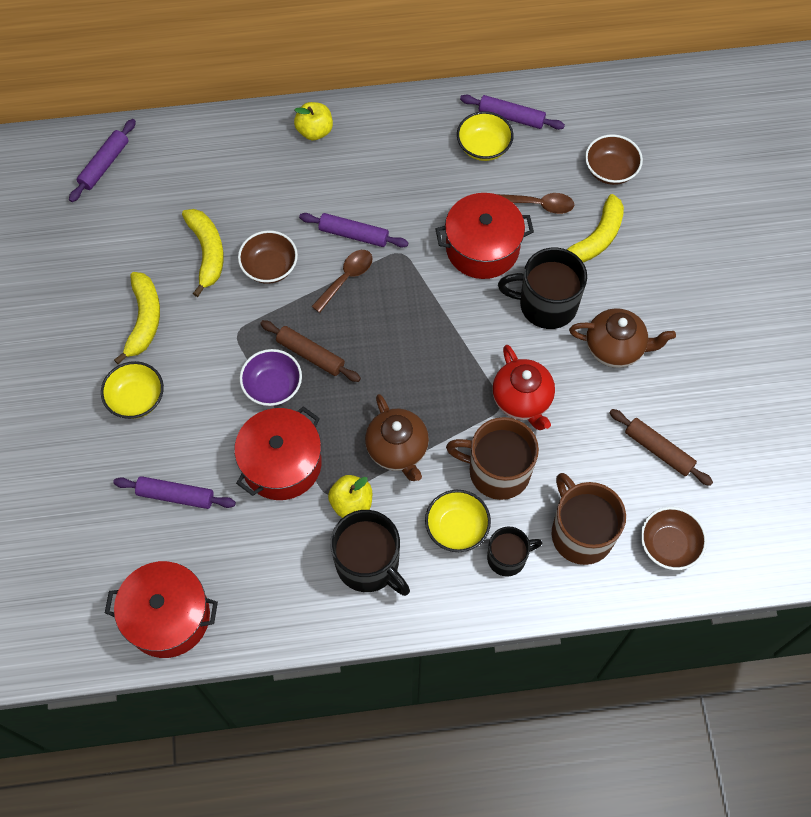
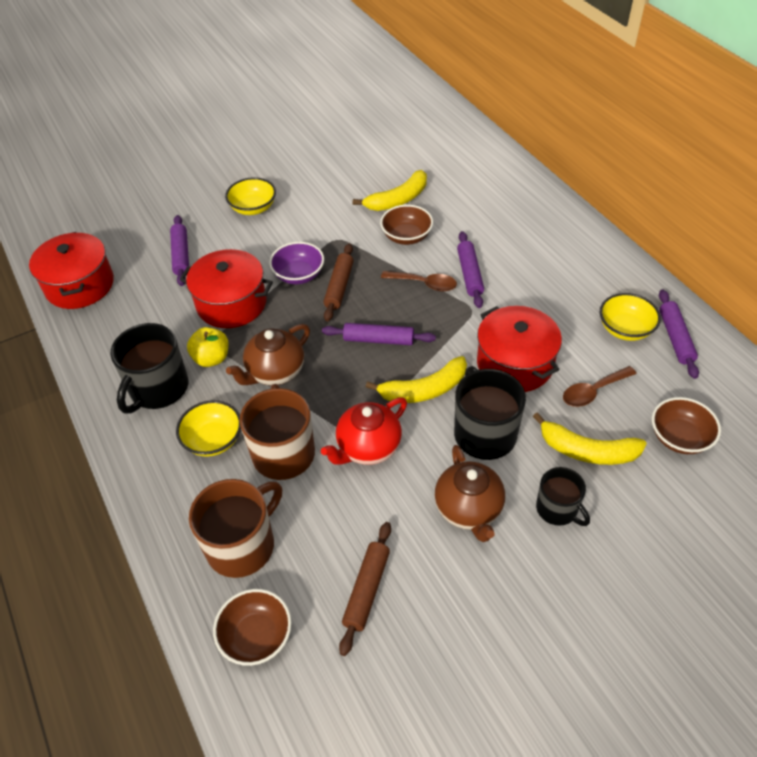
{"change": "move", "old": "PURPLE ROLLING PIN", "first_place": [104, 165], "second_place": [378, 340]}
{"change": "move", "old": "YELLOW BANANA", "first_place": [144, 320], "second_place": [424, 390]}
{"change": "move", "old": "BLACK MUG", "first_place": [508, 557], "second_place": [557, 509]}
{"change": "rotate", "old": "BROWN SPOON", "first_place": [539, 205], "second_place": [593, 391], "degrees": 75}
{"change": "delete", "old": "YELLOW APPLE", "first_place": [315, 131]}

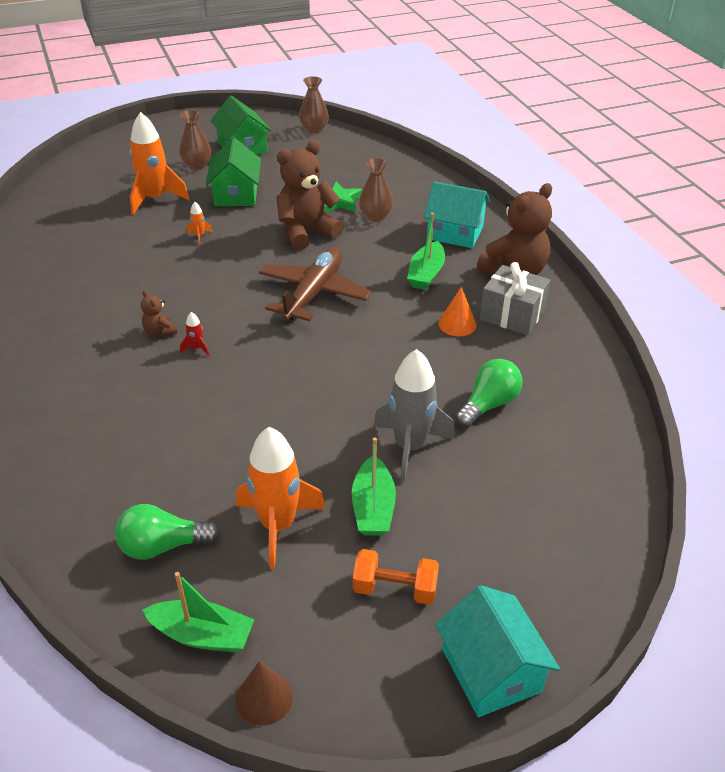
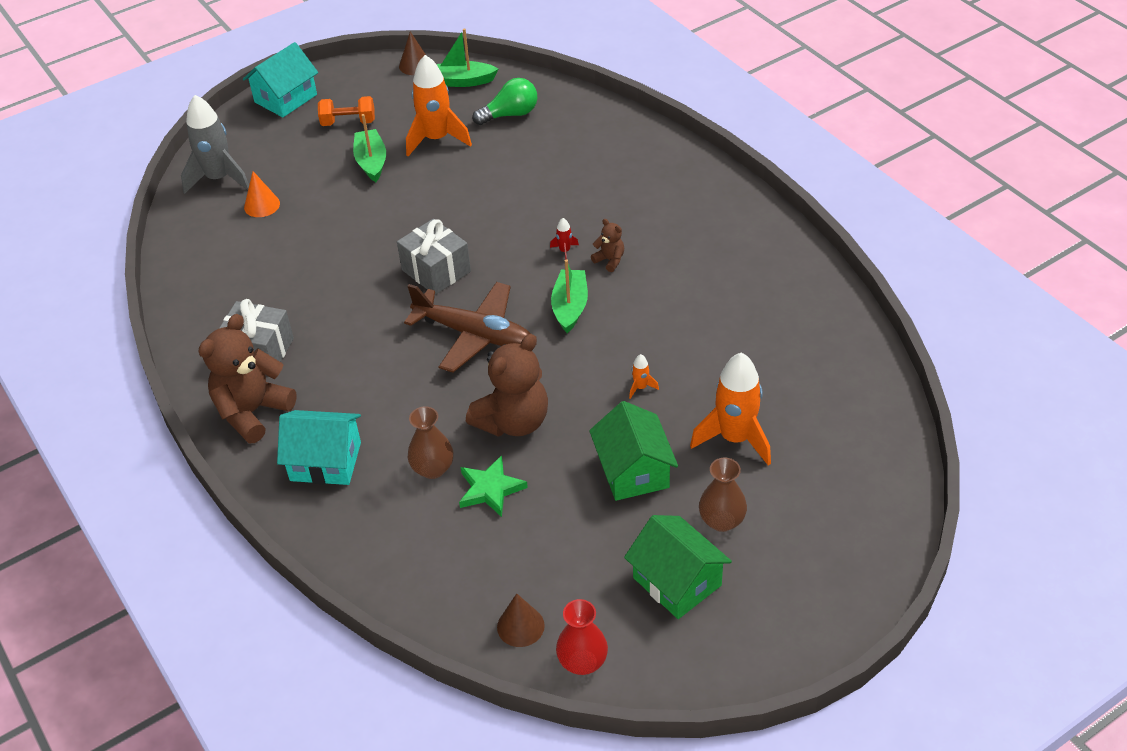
{"change": "move", "old": "GREY ROCKET", "first_place": [410, 447], "second_place": [219, 179]}
{"change": "rotate", "old": "TURQUOISE HOUSE", "first_place": [491, 670], "second_place": [286, 98], "degrees": 75}
{"change": "move", "old": "ORANGE CONE", "first_place": [457, 324], "second_place": [262, 205]}
{"change": "insert", "new": "GREY GIFT", "second_place": [436, 271]}
{"change": "rotate", "old": "BROWN PLANE", "first_place": [314, 293], "second_place": [474, 335], "degrees": -75}
{"change": "insert", "new": "BROWN CONE", "second_place": [520, 626]}
{"change": "move", "old": "GREEN BOAT", "first_place": [426, 274], "second_place": [570, 307]}
{"change": "recolor", "old": "BROWN VASE", "new": "RED VASE", "first_place": [314, 129], "second_place": [582, 662]}
{"change": "delete", "old": "GREEN LIGHT BULB", "first_place": [488, 404]}

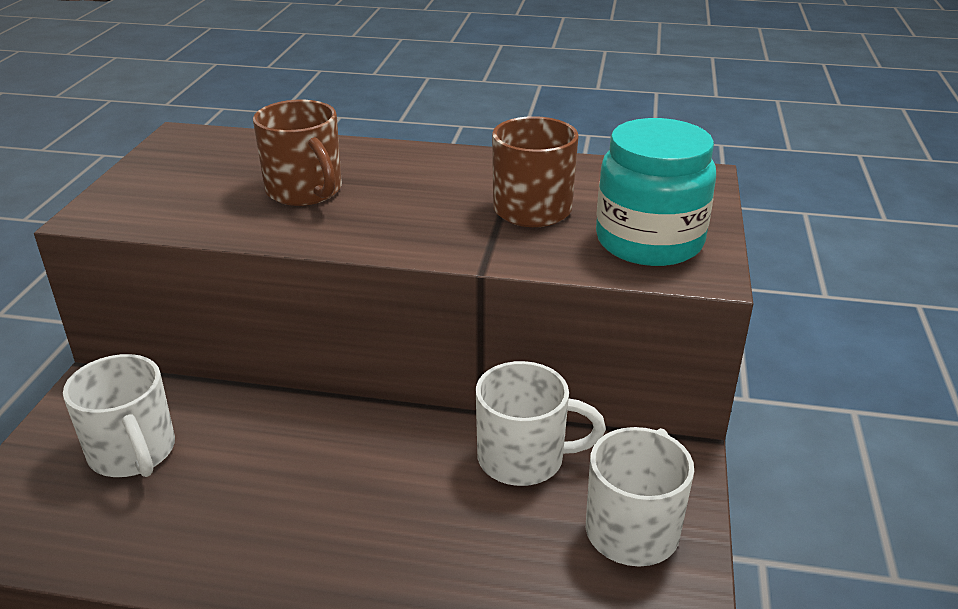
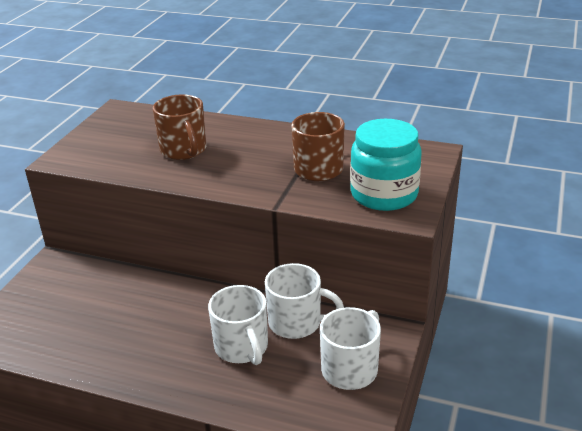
{"change": "move", "old": "WHITE MUG", "first_place": [133, 453], "second_place": [242, 348]}

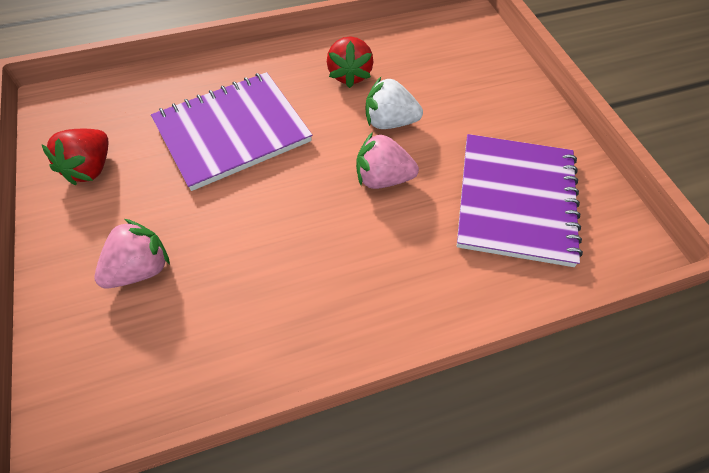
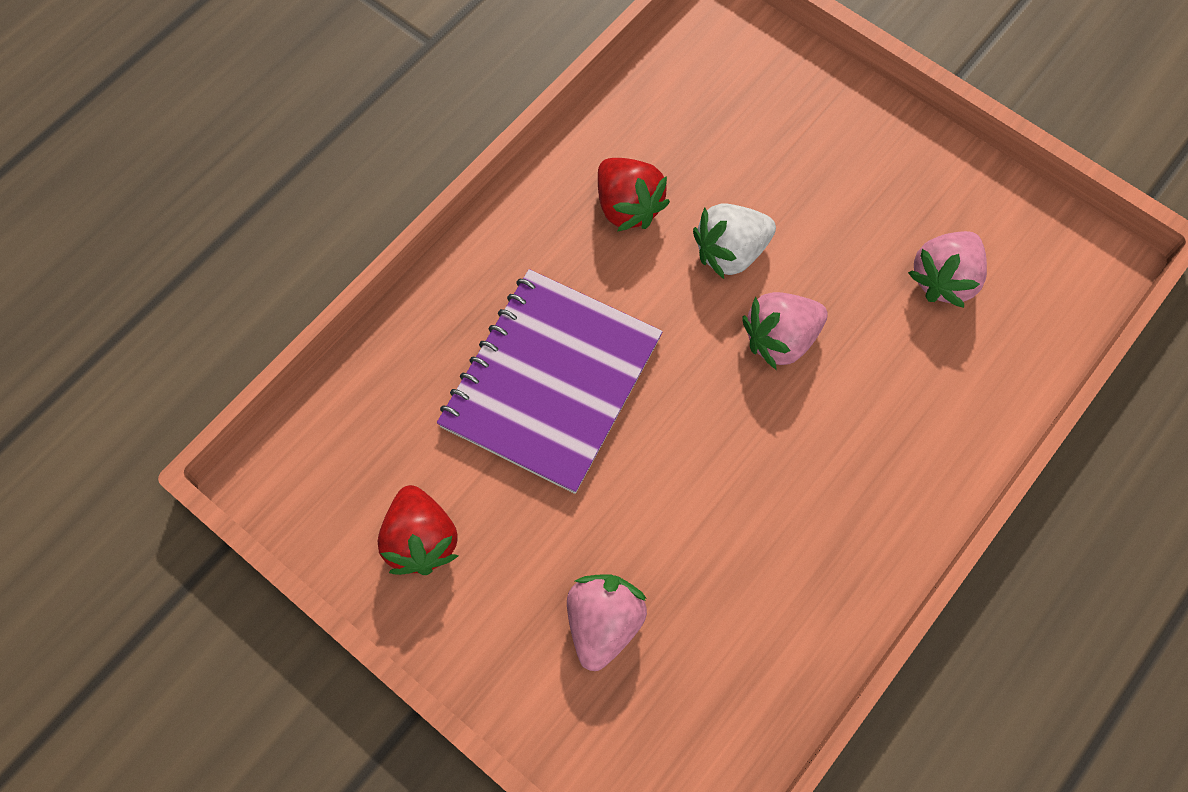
{"change": "replace", "old": "PURPLE NOTEBOOK", "new": "PINK STRAWBERRY", "first_place": [515, 200], "second_place": [944, 279]}

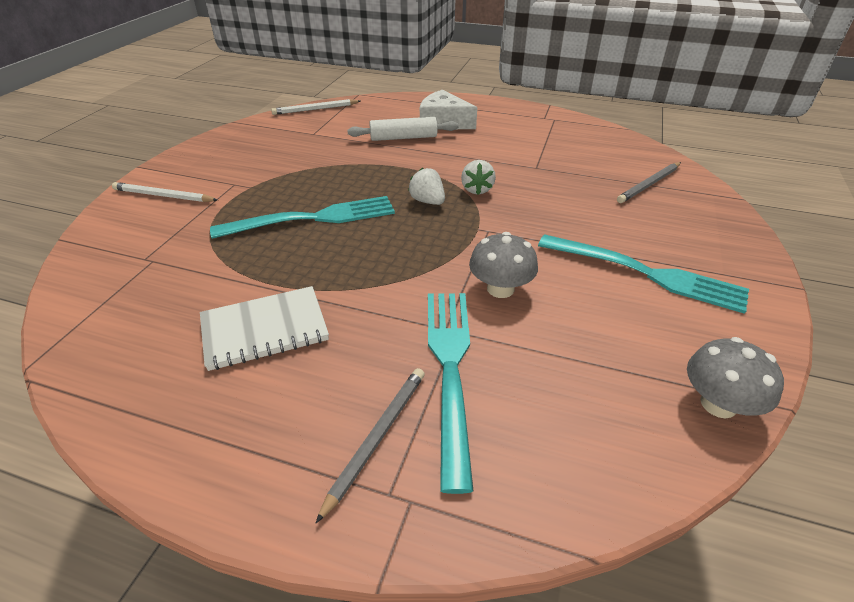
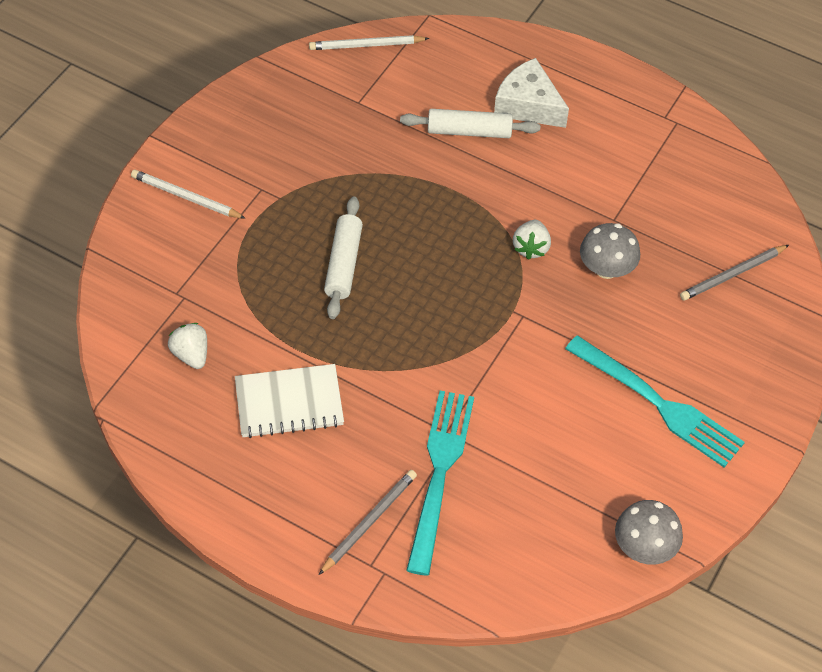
{"change": "move", "old": "WHITE STRAWBERRY", "first_place": [427, 201], "second_place": [191, 354]}
{"change": "replace", "old": "TURQUOISE FORK", "new": "WHITE ROLLING PIN", "first_place": [313, 218], "second_place": [343, 264]}
{"change": "move", "old": "GREY MUSHROOM", "first_place": [500, 289], "second_place": [606, 268]}

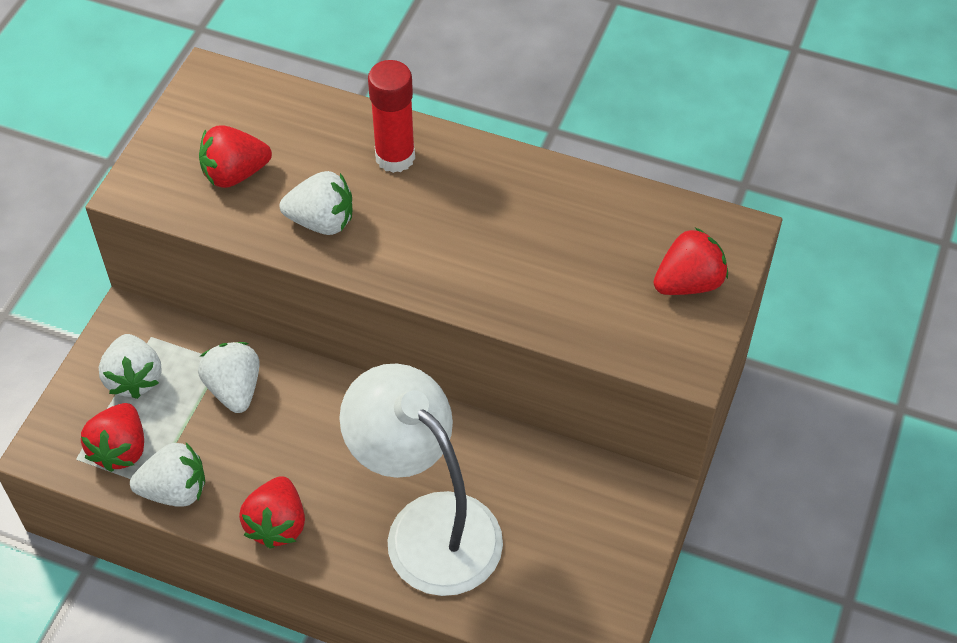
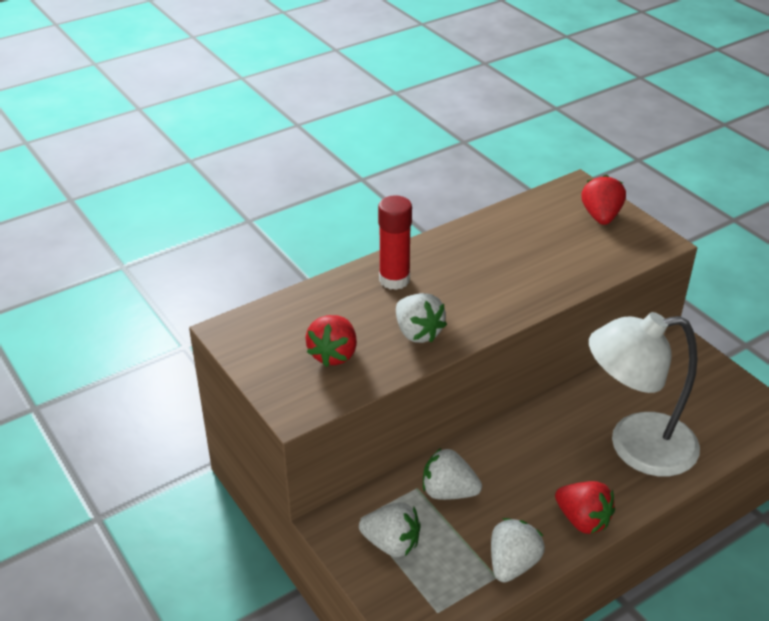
{"change": "rotate", "old": "WHITE STRAWBERRY", "first_place": [322, 221], "second_place": [418, 333], "degrees": 105}
{"change": "delete", "old": "RED STRAWBERRY", "first_place": [120, 449]}

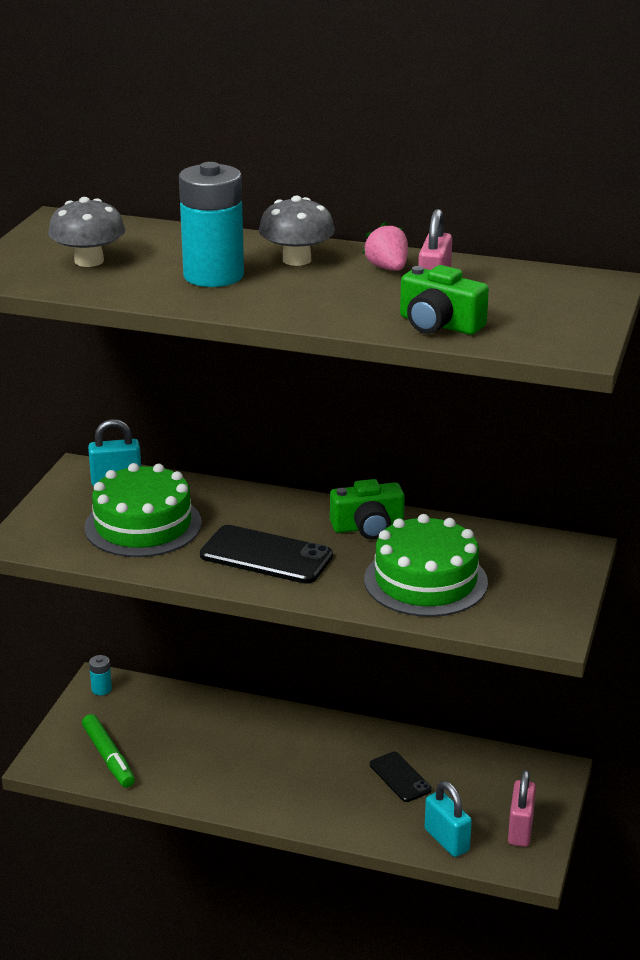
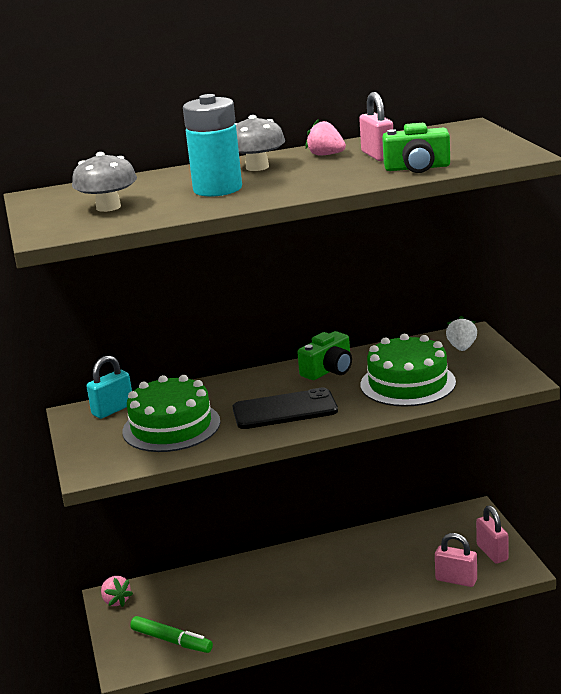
{"change": "replace", "old": "TURQUOISE BATTERY", "new": "PINK STRAWBERRY", "first_place": [101, 689], "second_place": [116, 601]}
{"change": "recolor", "old": "TURQUOISE PADLOCK", "new": "PINK PADLOCK", "first_place": [446, 840], "second_place": [456, 580]}
{"change": "insert", "new": "WHITE STRAWBERRY", "second_place": [462, 348]}
{"change": "delete", "old": "BLACK PHONE", "first_place": [400, 777]}

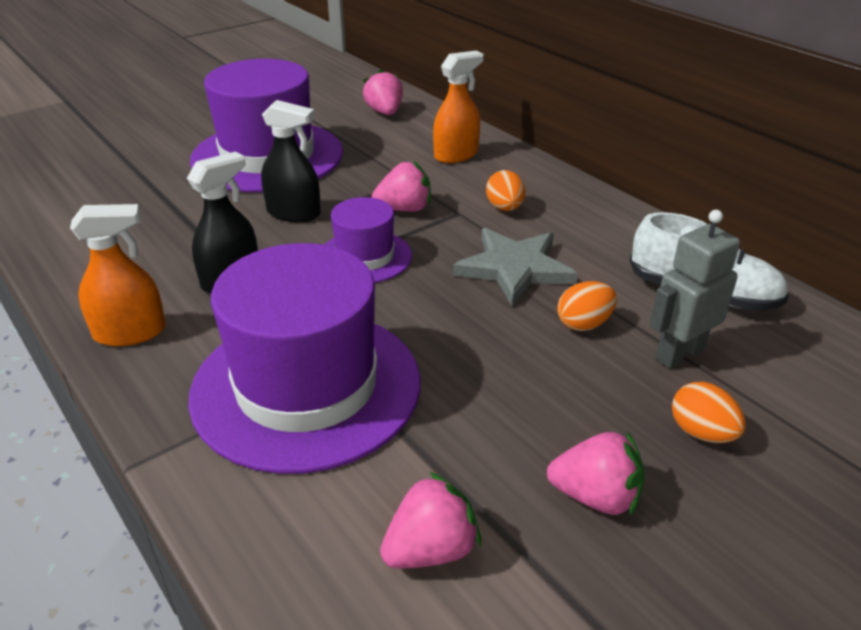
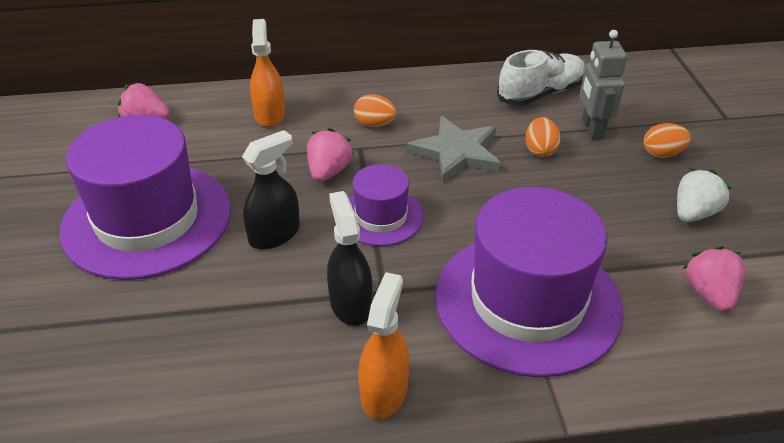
{"change": "recolor", "old": "PINK STRAWBERRY", "new": "WHITE STRAWBERRY", "first_place": [595, 496], "second_place": [694, 213]}

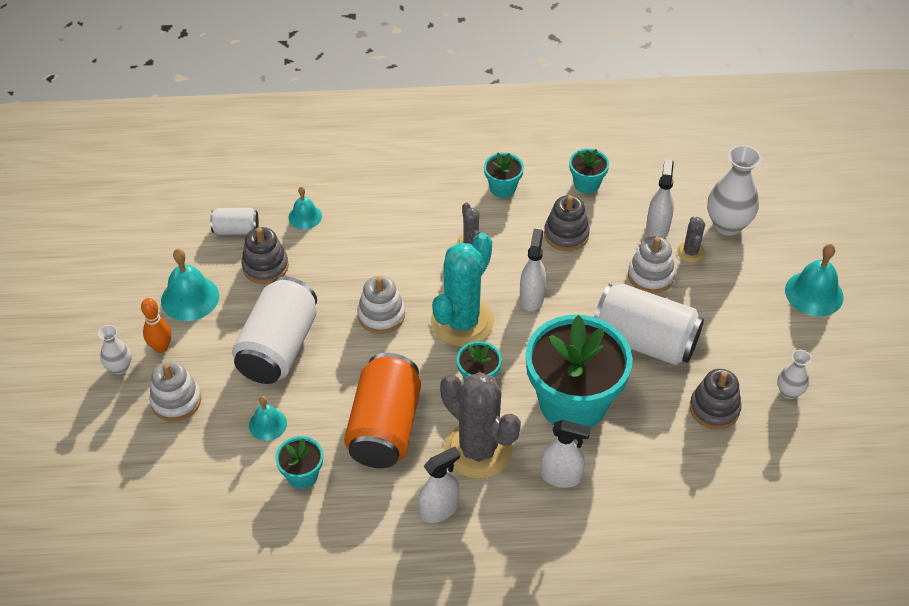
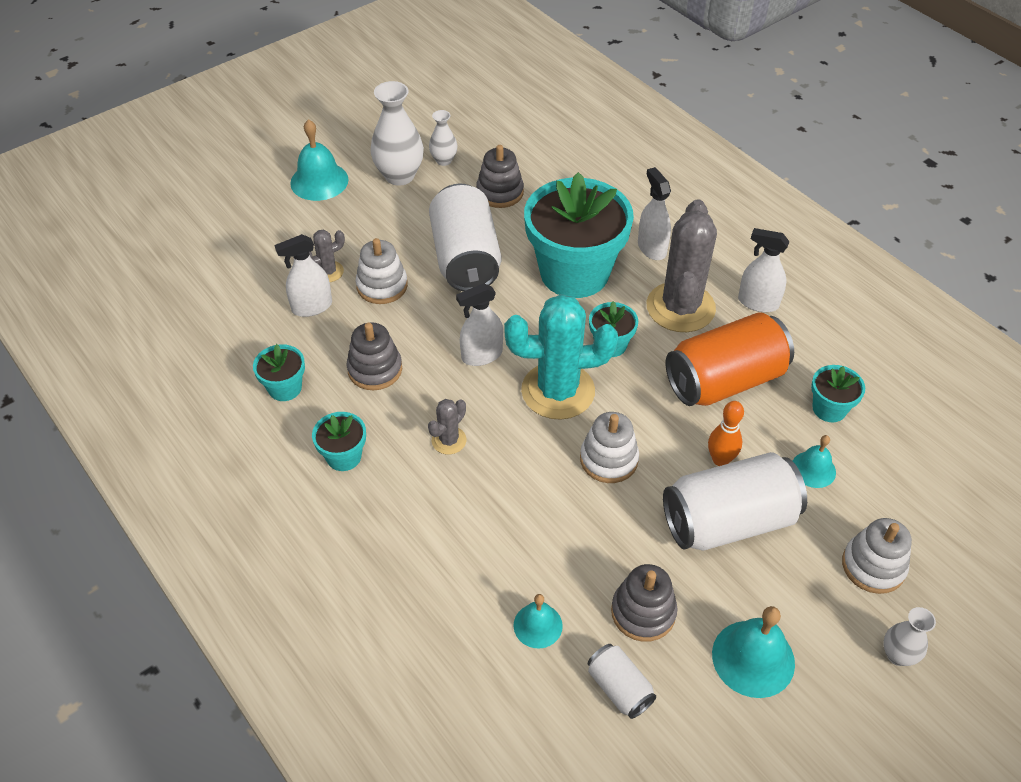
{"change": "move", "old": "WHITE VASE", "first_place": [727, 225], "second_place": [399, 176]}
{"change": "move", "old": "ORANGE BOWLING PIN", "first_place": [161, 347], "second_place": [720, 460]}

